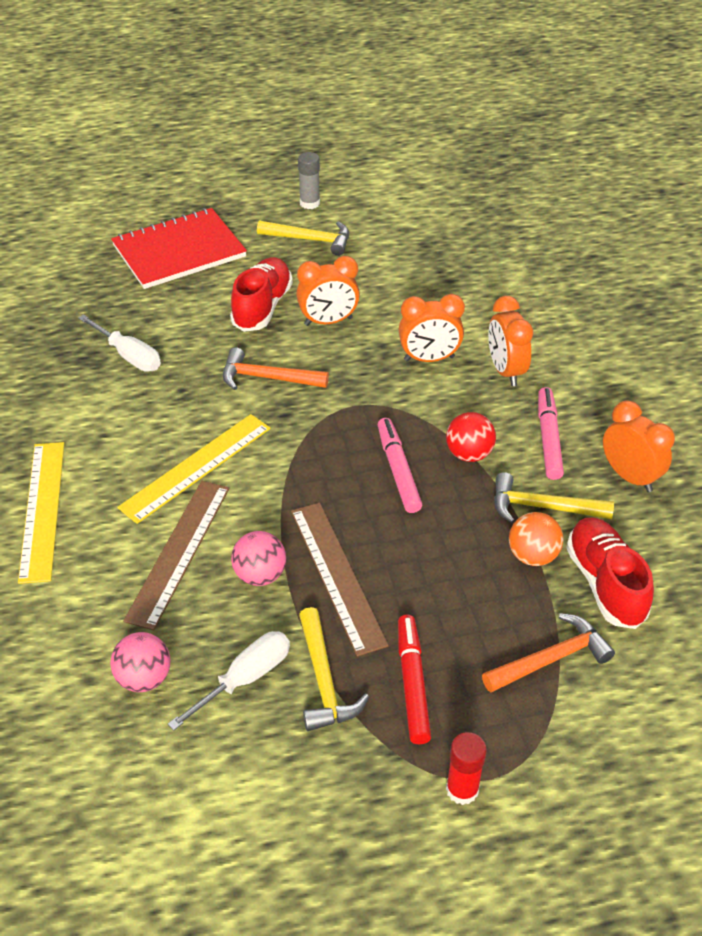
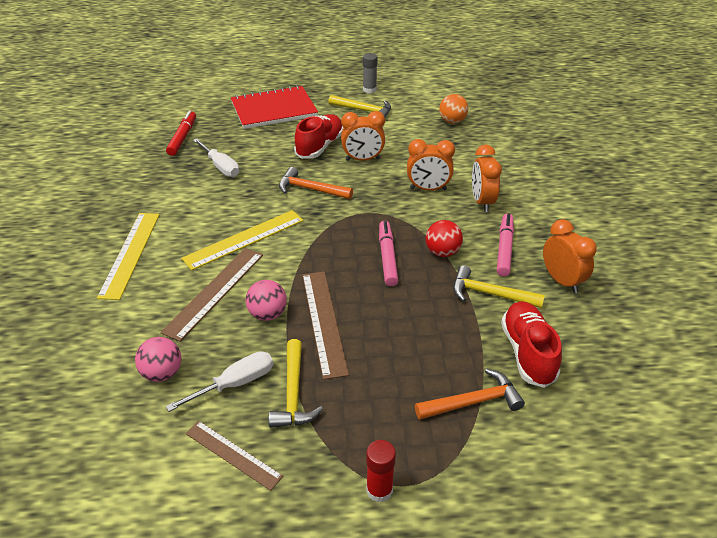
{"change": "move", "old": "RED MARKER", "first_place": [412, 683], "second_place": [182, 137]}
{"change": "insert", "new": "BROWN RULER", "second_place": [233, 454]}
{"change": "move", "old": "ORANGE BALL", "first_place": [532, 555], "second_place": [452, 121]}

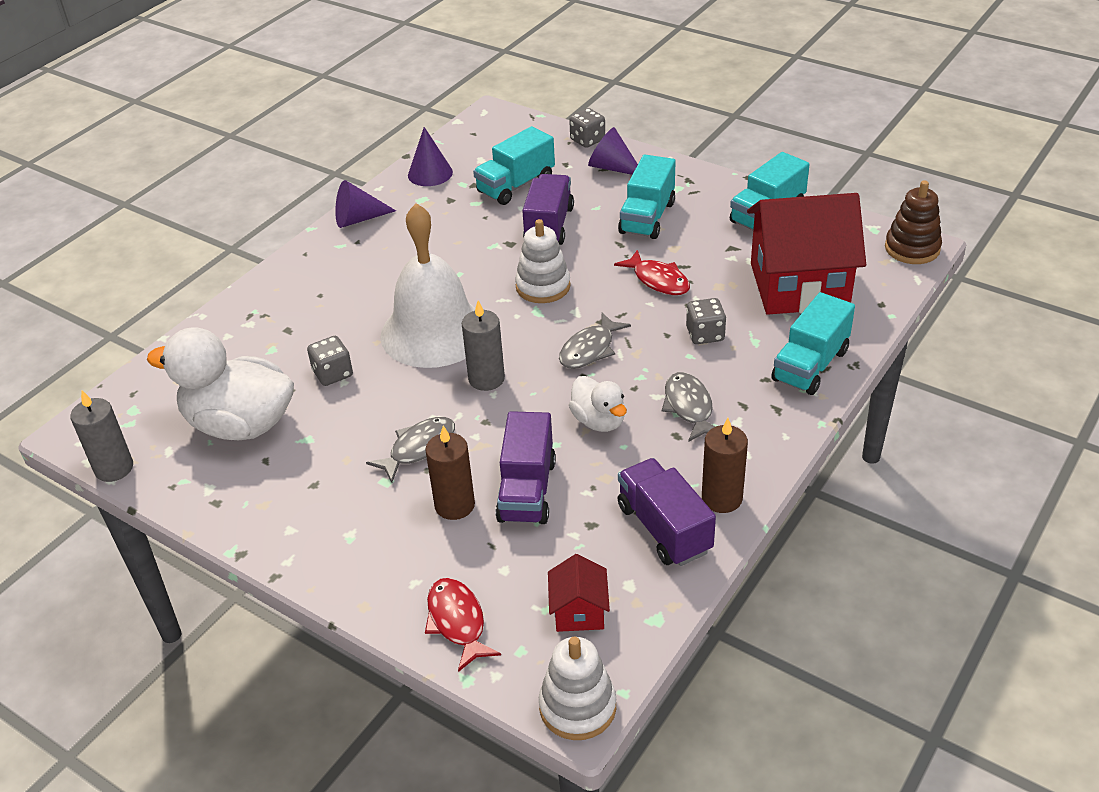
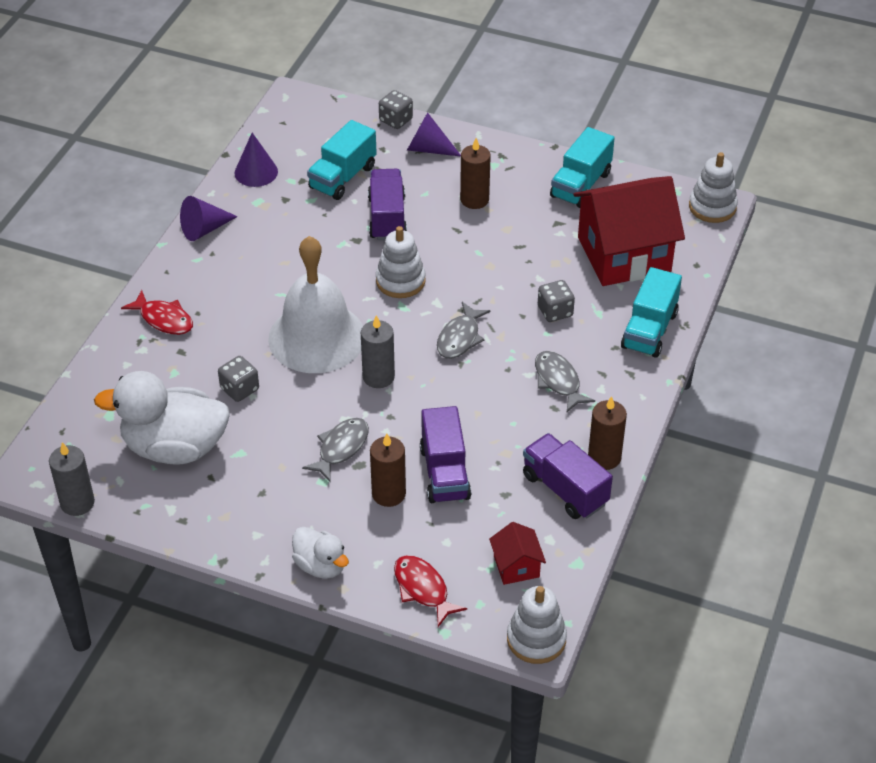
{"change": "move", "old": "RED FISH", "first_place": [658, 280], "second_place": [164, 319]}
{"change": "move", "old": "WHITE DUCK", "first_place": [599, 421], "second_place": [320, 565]}
{"change": "replace", "old": "TURQUOISE TRUCK", "new": "BROWN CANDLE", "first_place": [647, 218], "second_place": [474, 199]}
{"change": "recolor", "old": "BROWN STACKING TOY", "new": "WHITE STACKING TOY", "first_place": [912, 248], "second_place": [712, 207]}

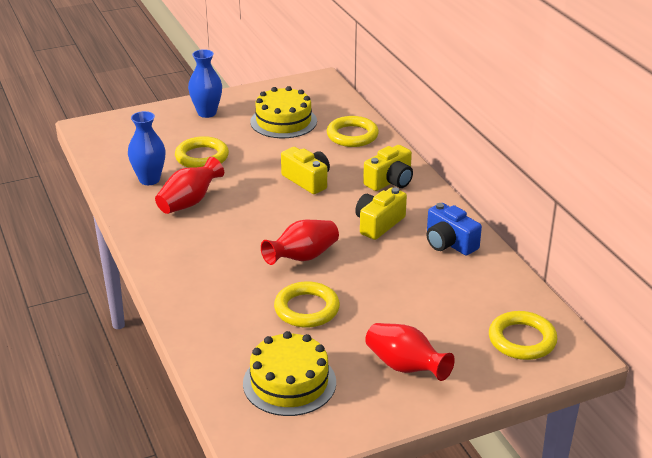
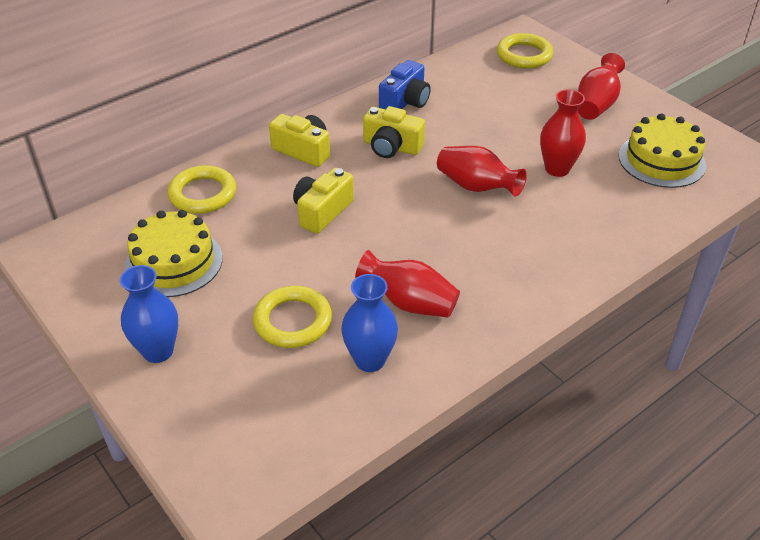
{"change": "replace", "old": "YELLOW RING", "new": "RED VASE", "first_place": [306, 309], "second_place": [557, 169]}

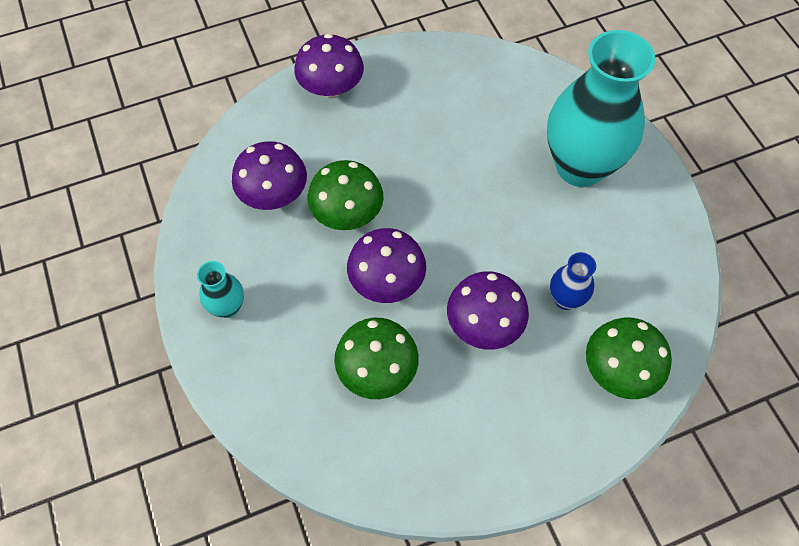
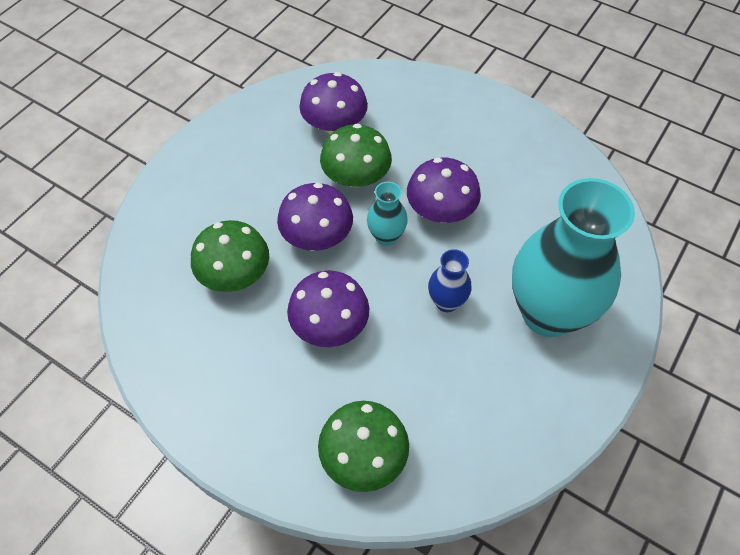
{"change": "move", "old": "TURQUOISE VASE", "first_place": [228, 307], "second_place": [386, 236]}
{"change": "move", "old": "PURPLE MUSHROOM", "first_place": [331, 86], "second_place": [441, 210]}
{"change": "move", "old": "BLUE VASE", "first_place": [565, 299], "second_place": [446, 302]}

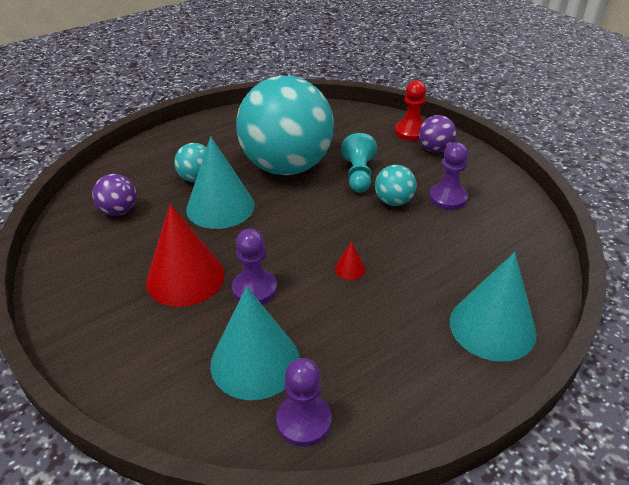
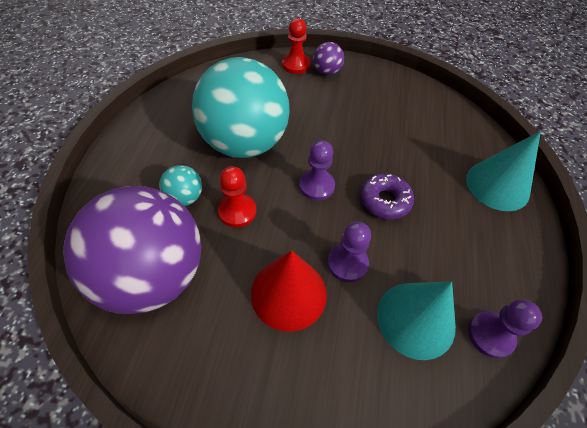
{"change": "resize", "old": "PURPLE BALL", "first_place": [119, 211], "second_place": [153, 275], "factor": 2.47}
{"change": "replace", "old": "TURQUOISE CONE", "new": "RED PAWN", "first_place": [220, 207], "second_place": [237, 211]}
{"change": "move", "old": "PURPLE PAWN", "first_place": [447, 198], "second_place": [316, 186]}
{"change": "replace", "old": "RED CONE", "new": "PURPLE DONUT", "first_place": [350, 269], "second_place": [385, 201]}
{"change": "delete", "old": "TURQUOISE PAWN", "first_place": [358, 175]}
{"change": "delete", "old": "TURQUOISE BALL", "first_place": [393, 201]}

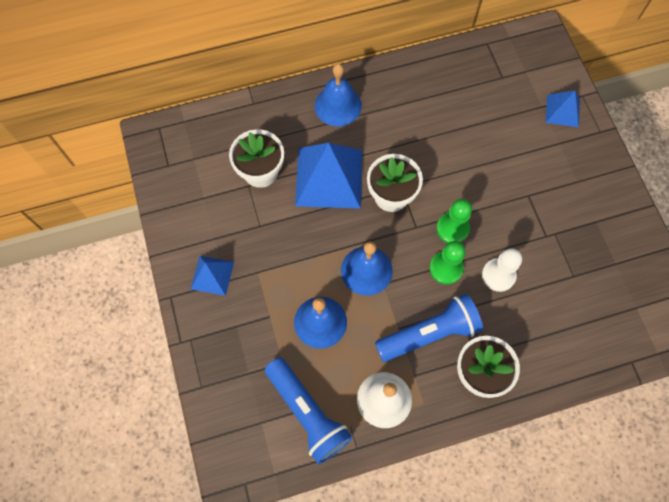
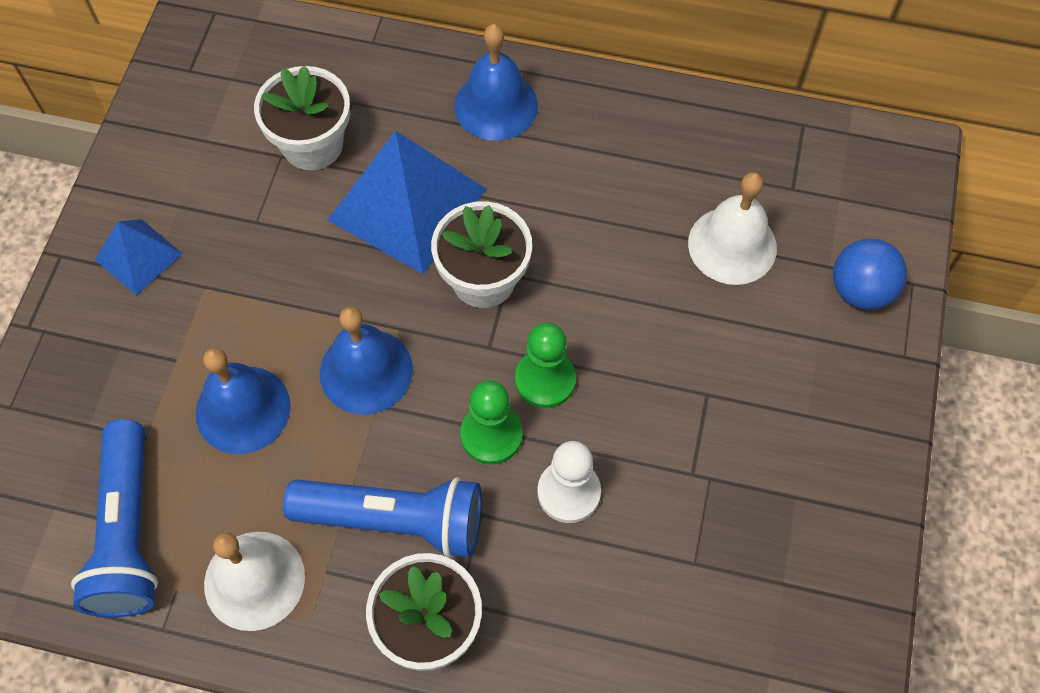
{"change": "insert", "new": "WHITE BELL", "second_place": [732, 245]}
{"change": "replace", "old": "BLUE PYRAMID", "new": "BLUE BALL", "first_place": [562, 110], "second_place": [860, 290]}

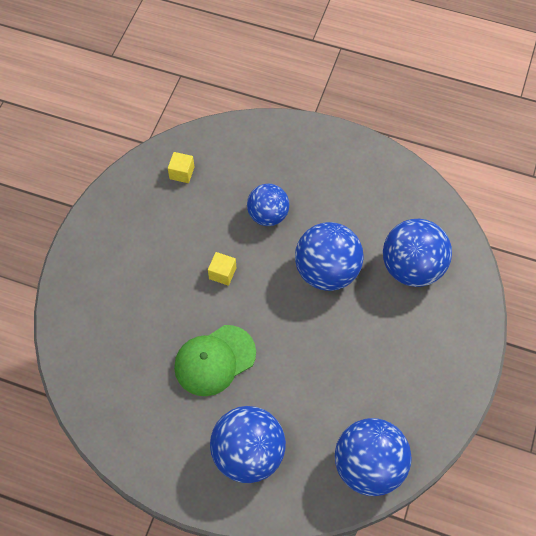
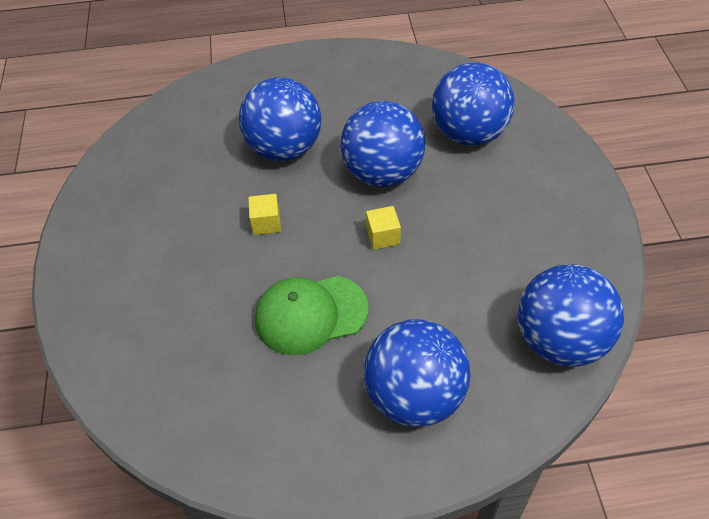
{"change": "resize", "old": "BLUE BALL", "first_place": [268, 215], "second_place": [284, 148], "factor": 1.54}
{"change": "rotate", "old": "GREEN CAP", "first_place": [214, 360], "second_place": [310, 314], "degrees": 45}
{"change": "move", "old": "YELLOW CUBE", "first_place": [182, 173], "second_place": [383, 236]}

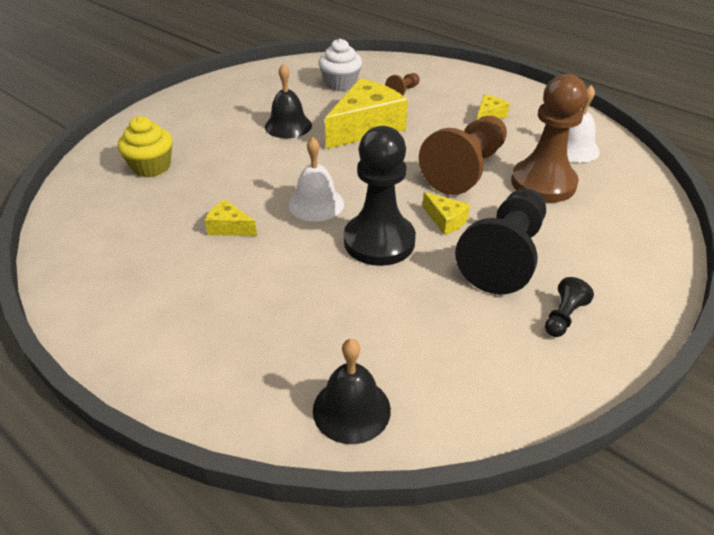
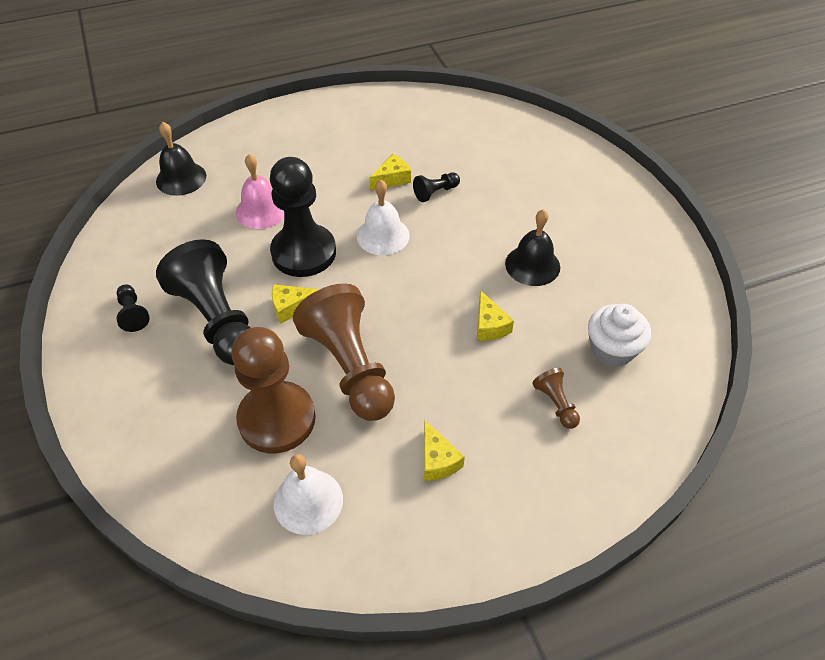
{"change": "insert", "new": "PINK BELL", "second_place": [261, 210]}
{"change": "insert", "new": "BLACK PAWN", "second_place": [435, 192]}
{"change": "resize", "old": "YELLOW CHEESE", "first_place": [365, 127], "second_place": [489, 325], "factor": 0.46}
{"change": "delete", "old": "YELLOW CUPCAKE", "first_place": [151, 167]}

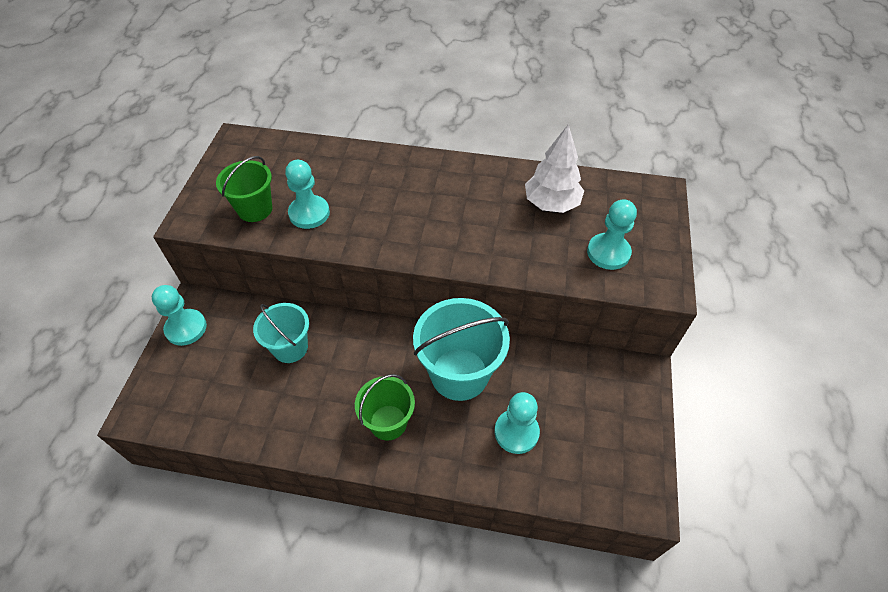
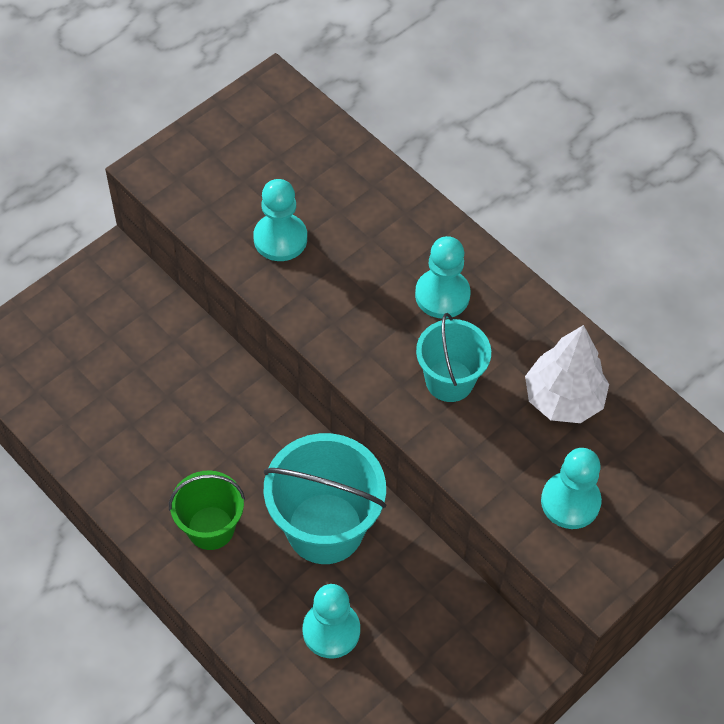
{"change": "move", "old": "TURQUOISE PAWN", "first_place": [186, 328], "second_place": [442, 295]}
{"change": "move", "old": "TURQUOISE BUCKET", "first_place": [290, 348], "second_place": [449, 381]}
{"change": "delete", "old": "GREEN BUCKET", "first_place": [255, 209]}

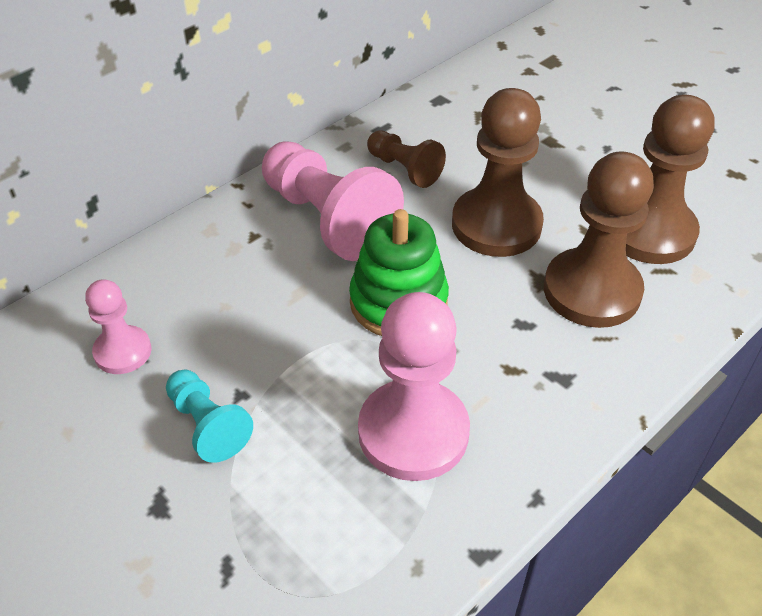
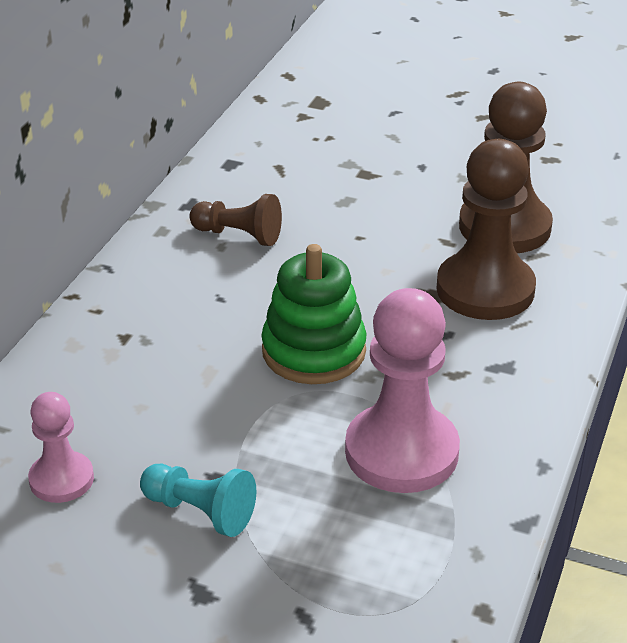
{"change": "delete", "old": "PINK PAWN", "first_place": [328, 219]}
{"change": "delete", "old": "BROWN PAWN", "first_place": [496, 225]}

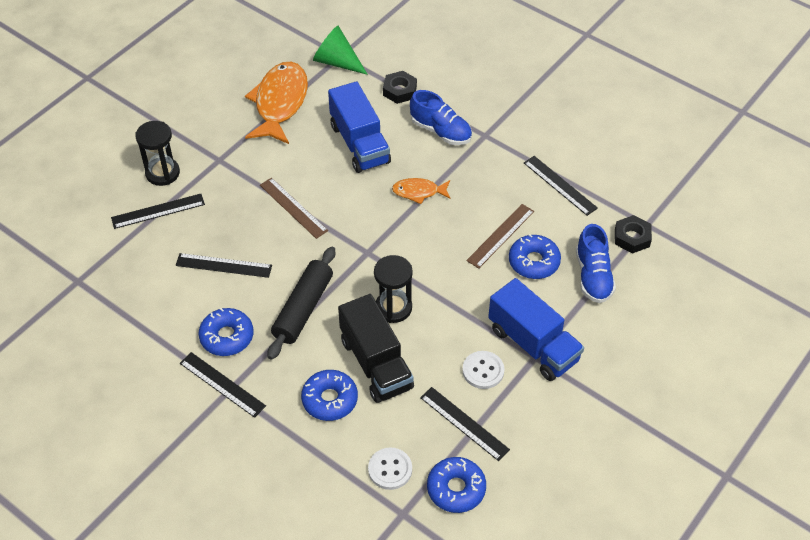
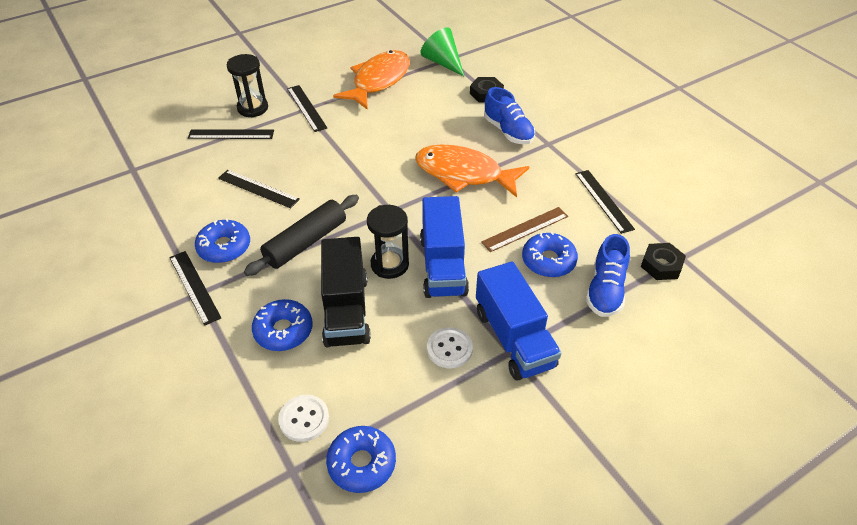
{"change": "move", "old": "BLACK RULER", "first_place": [464, 423], "second_place": [306, 108]}
{"change": "resize", "old": "ORANGE FISH", "first_place": [419, 192], "second_place": [464, 174], "factor": 1.96}
{"change": "move", "old": "BLUE TRUCK", "first_place": [359, 144], "second_place": [443, 265]}
{"change": "delete", "old": "BROWN RULER", "first_place": [293, 207]}

